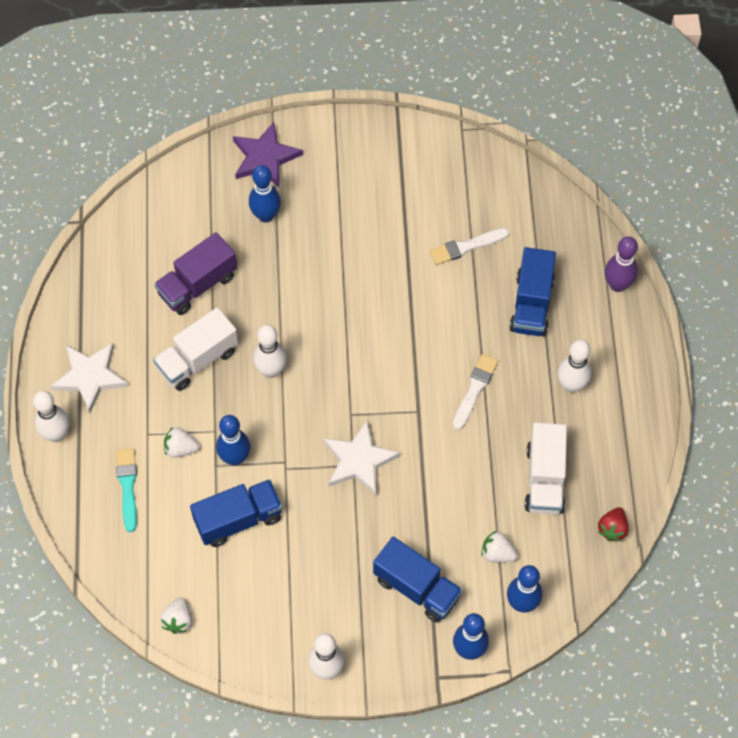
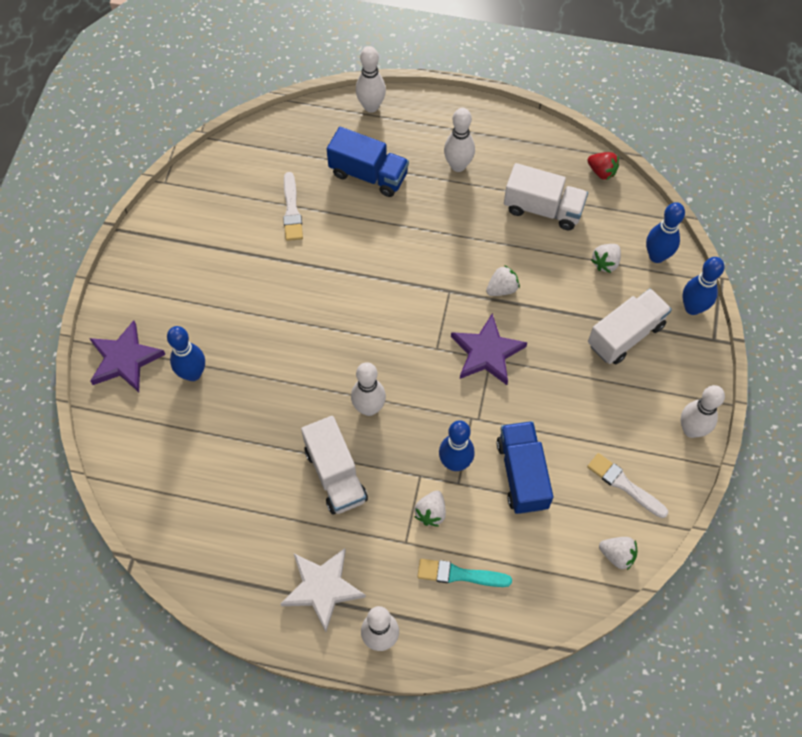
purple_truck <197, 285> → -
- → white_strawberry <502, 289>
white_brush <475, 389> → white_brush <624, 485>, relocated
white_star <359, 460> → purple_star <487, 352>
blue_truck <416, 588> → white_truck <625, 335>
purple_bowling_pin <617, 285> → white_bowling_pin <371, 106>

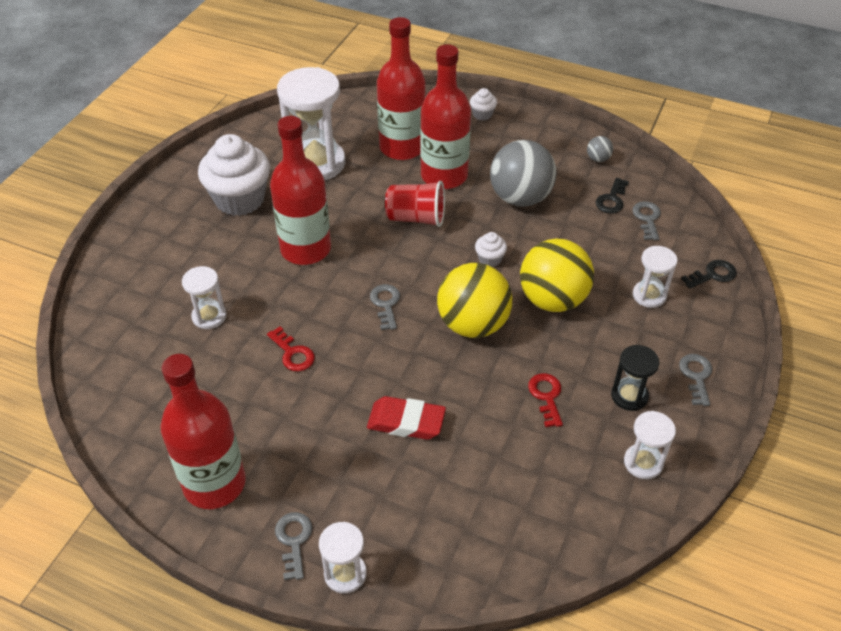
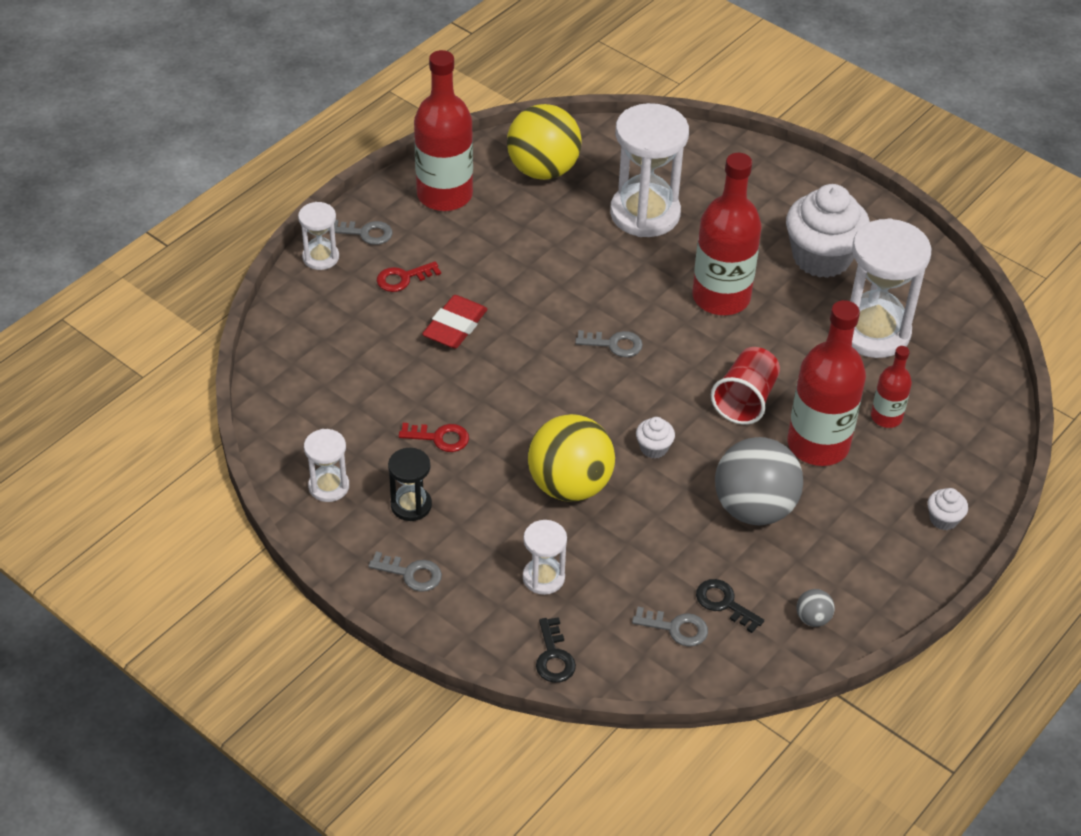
red_key <293, 353> → red_key <403, 278>, relocated
yellow_ball <473, 324> → yellow_ball <543, 170>, relocated
white_hourglass <209, 316> → white_hourglass <645, 213>, x1.98
red_bottle <402, 147> → red_bottle <886, 417>, x0.51

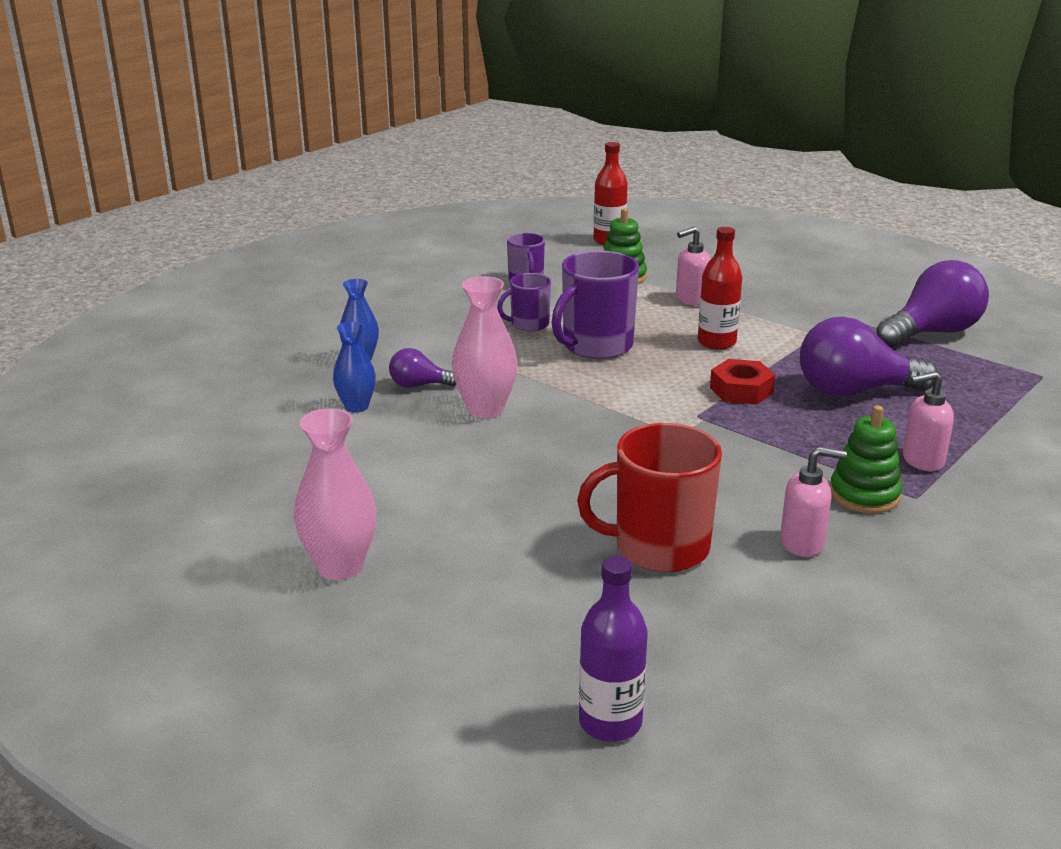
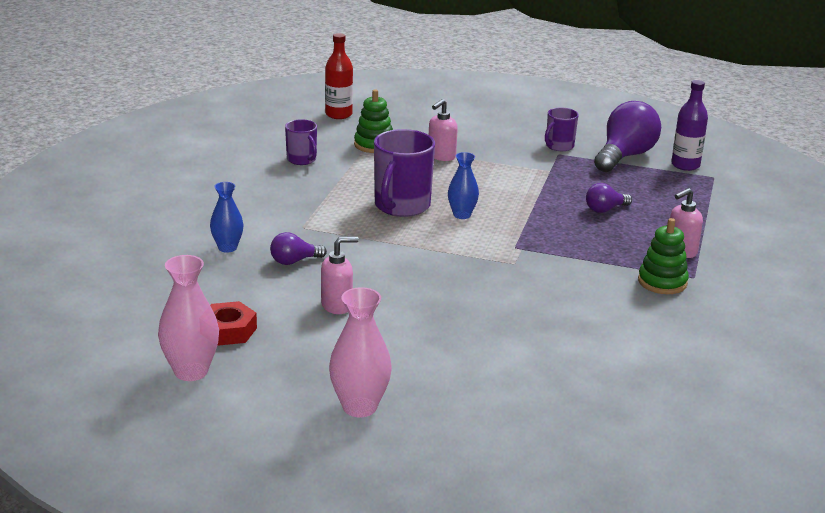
red_mug <658, 548> → -
red_bottle <716, 342> → -
blue_vase <356, 407> → blue_vase <462, 215>, relocated
pink_vase <485, 409> → pink_vase <191, 371>, relocated
purple_mug <528, 324> → purple_mug <559, 146>, relocated
purple_bottle <610, 722> → purple_bottle <685, 165>, relocated
red_nut <741, 390> → red_nut <228, 330>, relocated
pink_soap_dispenser <802, 543> → pink_soap_dispenser <337, 305>, relocated
purple_light_bulb <854, 391> → purple_light_bulb <605, 209>, x0.51

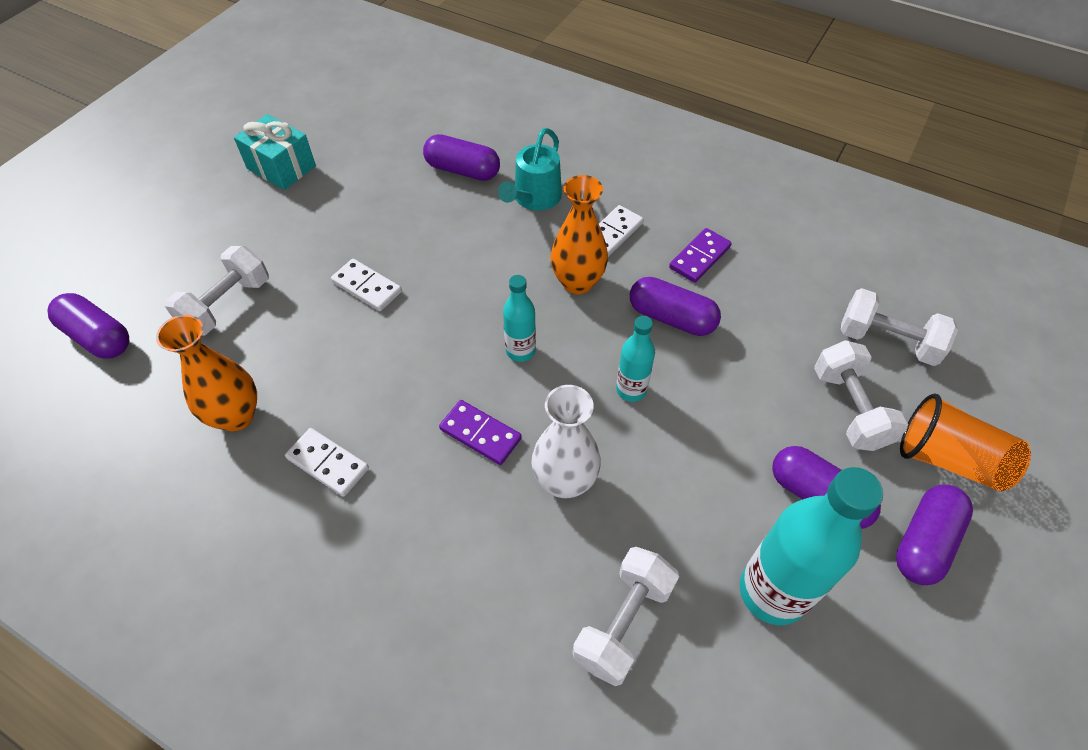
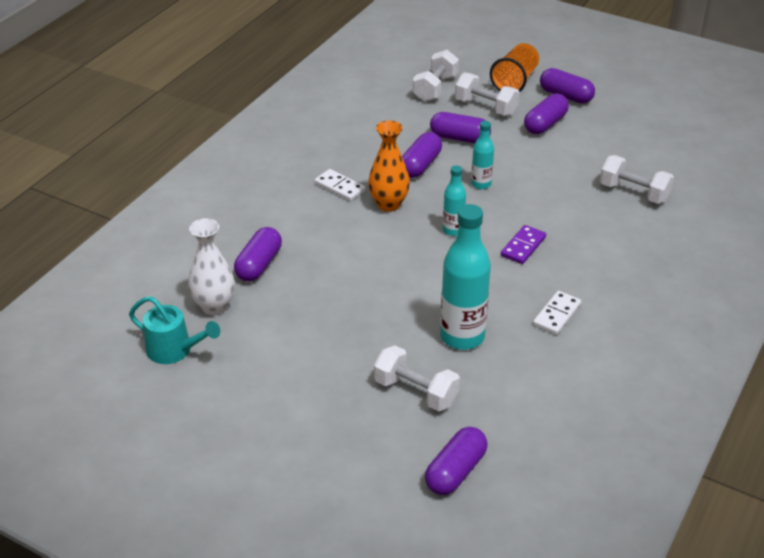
orange_vase <236, 416> → -
turquoise_gift <281, 167> → -
white_domino <367, 287> → -
purple_domino <699, 257> → -
- → purple_capsule <459, 138>
turquoise_watering_can <534, 199> → turquoise_watering_can <175, 350>, relocated
white_vase <565, 481> → white_vase <214, 306>, relocated
turquoise_bottle <772, 592> → turquoise_bottle <462, 337>, relocated
white_dumbbell <849, 409> → white_dumbbell <486, 107>, 45 degrees clockwise

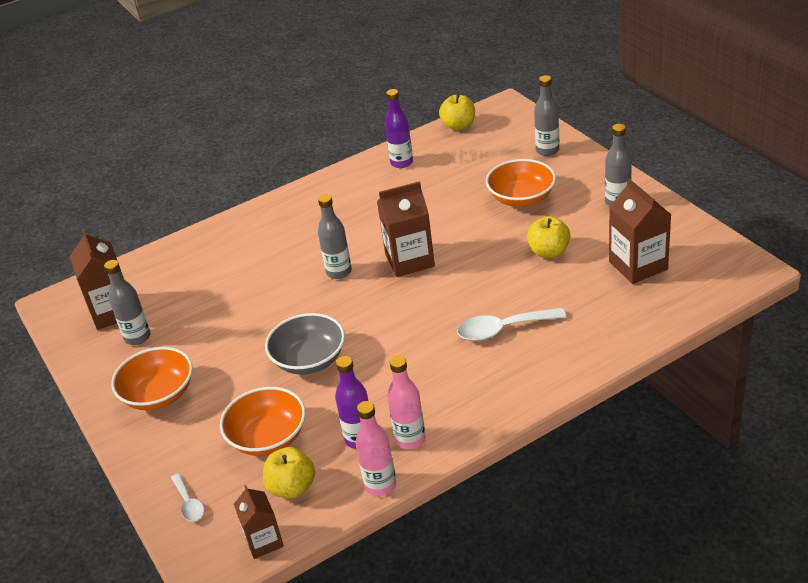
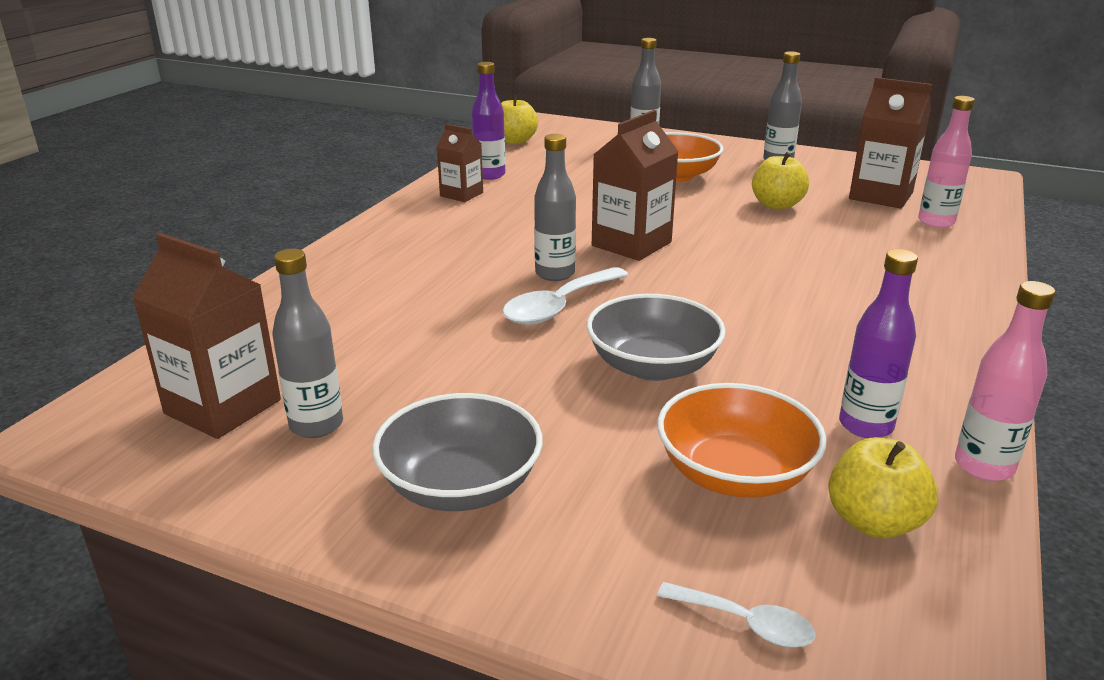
brown_carton <264, 541> → brown_carton <461, 194>, relocated
pink_bottle <410, 439> → pink_bottle <936, 222>, relocated
white_spoon <503, 329> → white_spoon <559, 306>, relocated
orange_bowl <159, 394> → grey_bowl <460, 486>

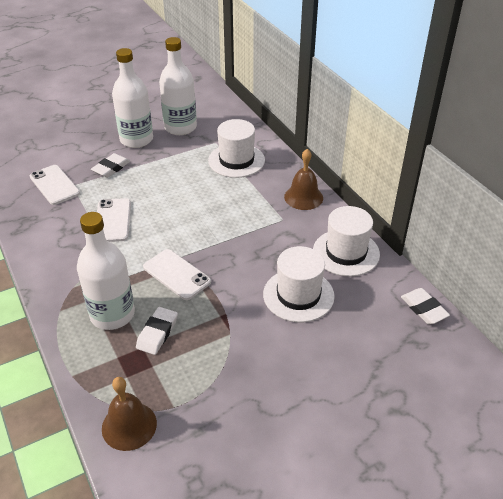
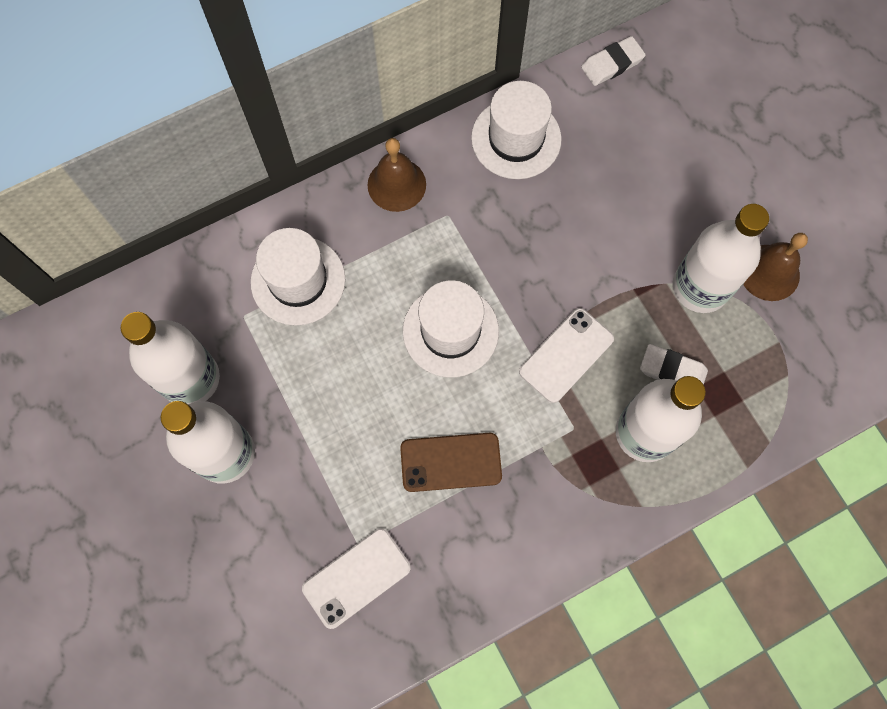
white_eraser <111, 168> → -
- → white_bottle <700, 287>
brown_bell <129, 425> → brown_bell <769, 272>, relocated
white_hat <298, 295> → white_hat <450, 331>, relocated
white_phone <113, 220> → brown_phone <451, 462>

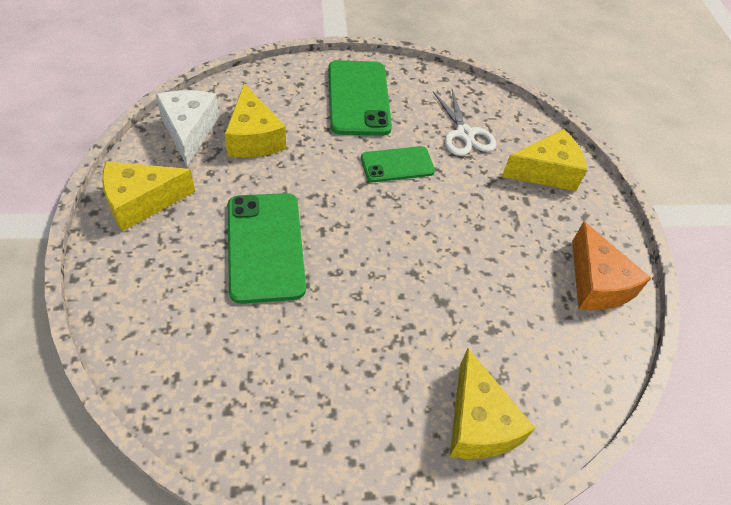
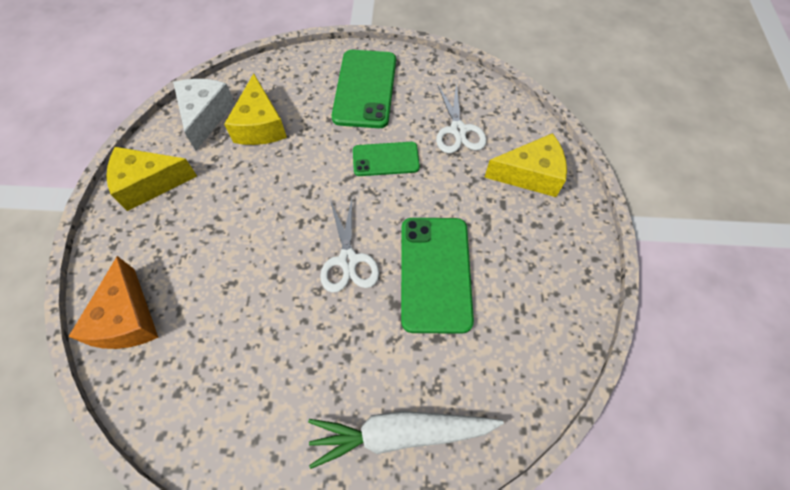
- → white_scissors <348, 260>
green_phone <265, 246> → green_phone <435, 273>, relocated
orange_cheese <596, 283> → orange_cheese <127, 319>, relocated
yellow_cheese <478, 423> → white_carrot <400, 433>

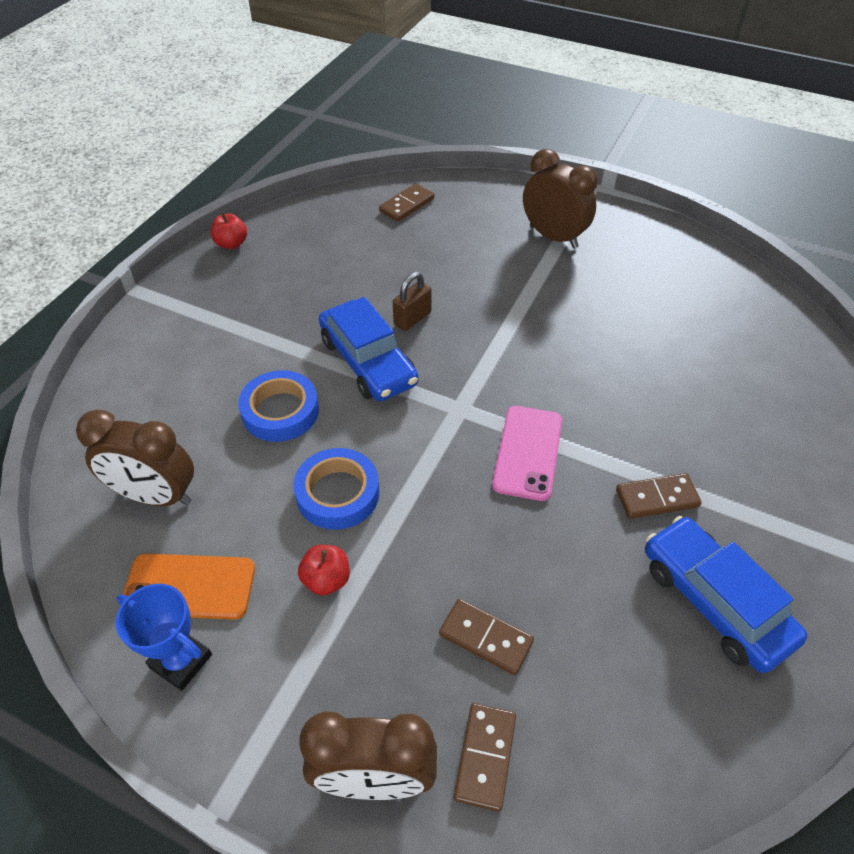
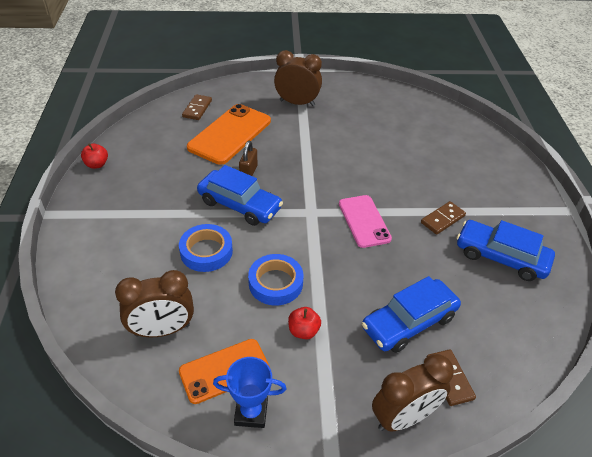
- → orange_phone <230, 134>
brown_domino <485, 638> → blue_car <409, 322>

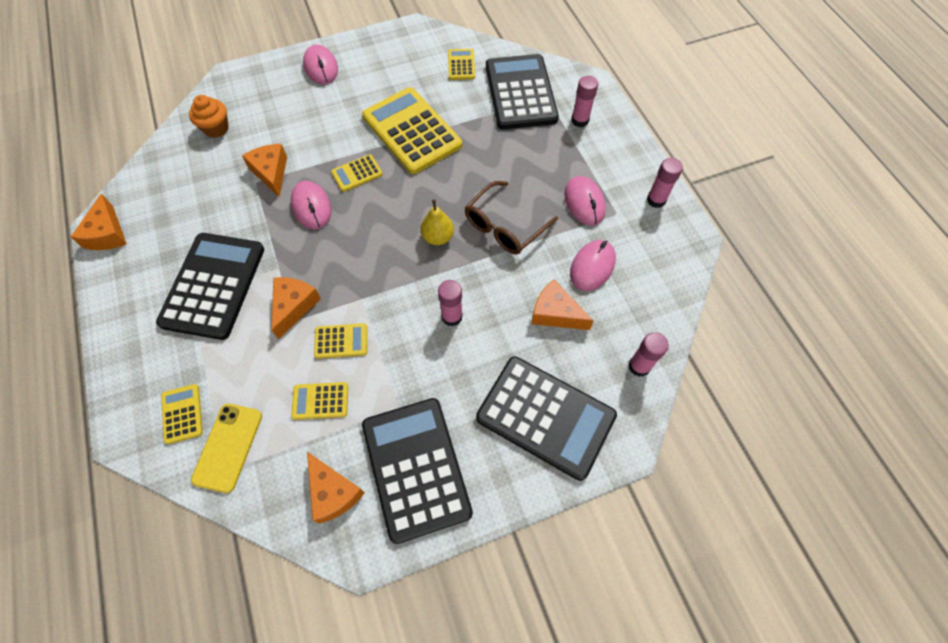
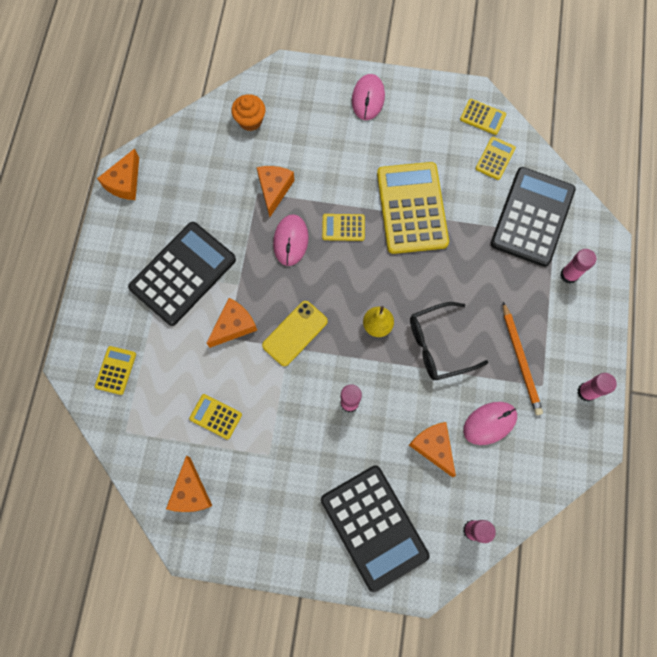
black_calculator <416, 468> → -
yellow_phone <228, 447> → yellow_phone <295, 333>, relocated
yellow_calculator <341, 341> → yellow_calculator <482, 117>, relocated
pink_mouse <584, 202> → orange_pencil <520, 360>
brown_glasses <504, 226> → black_glasses <438, 345>

